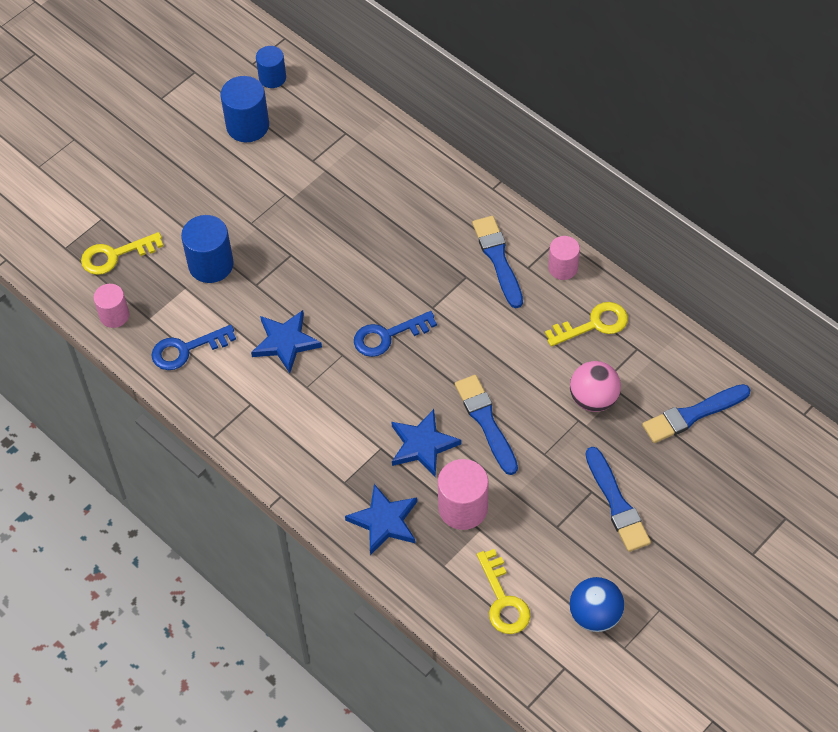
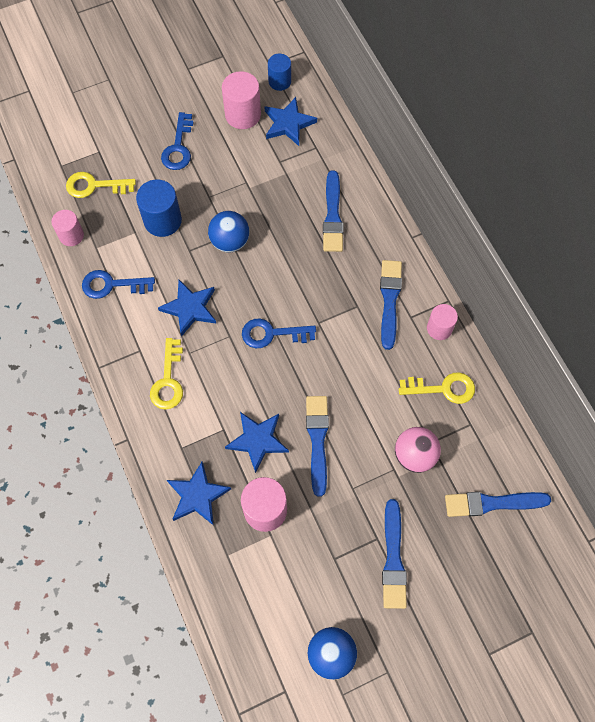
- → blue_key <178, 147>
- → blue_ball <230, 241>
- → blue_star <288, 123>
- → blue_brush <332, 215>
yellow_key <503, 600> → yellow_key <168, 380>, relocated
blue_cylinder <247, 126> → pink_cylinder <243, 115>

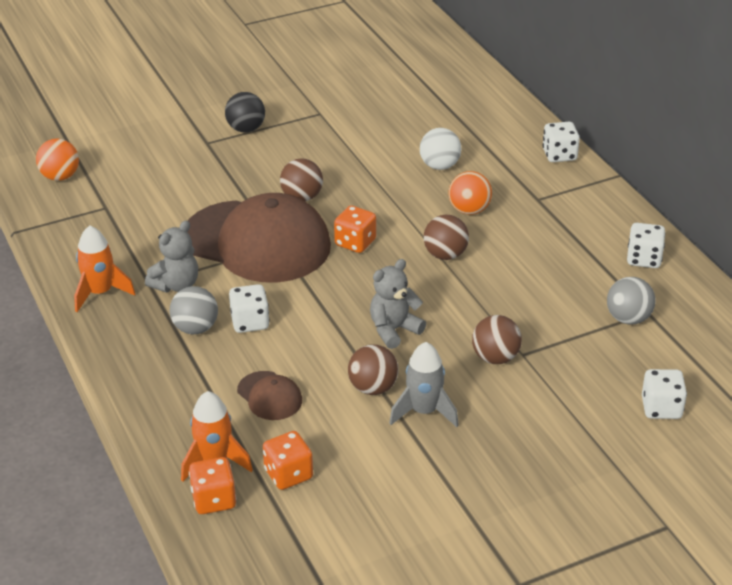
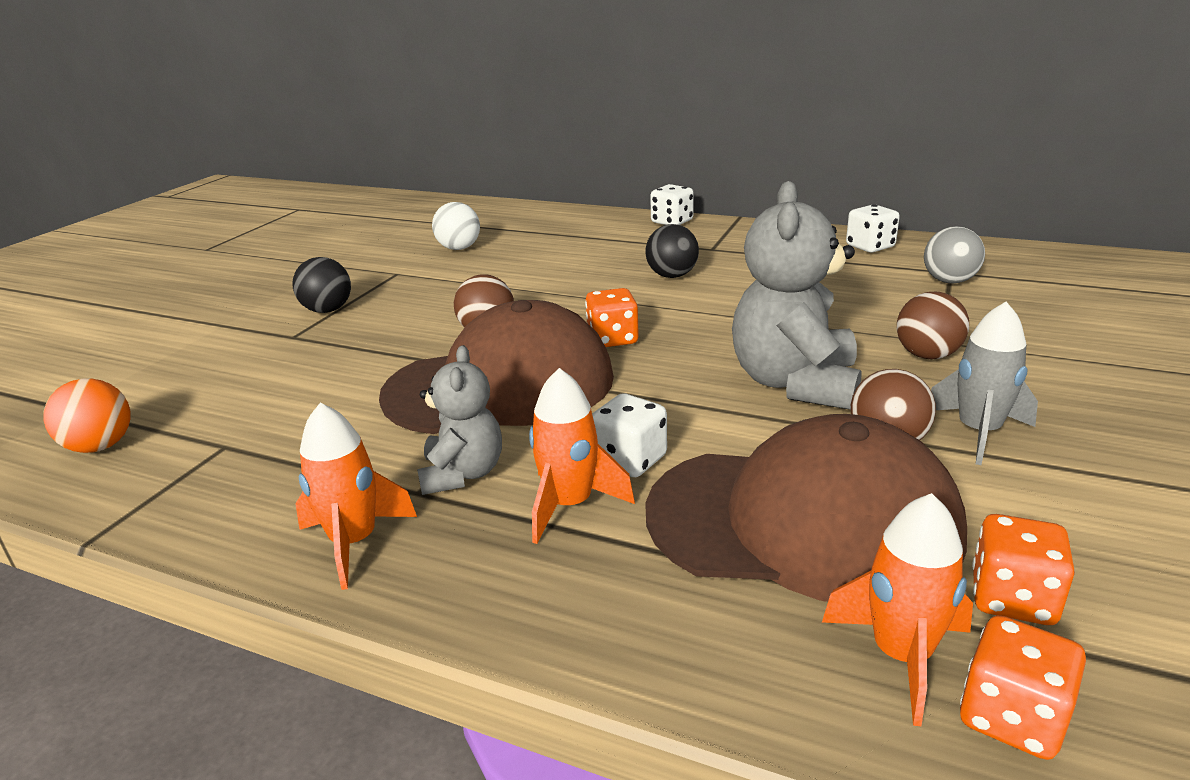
brown_ball <445, 255> → -
white_dice <661, 408> → -
white_ball <439, 166> → white_ball <459, 248>, relocated
grey_ball <195, 328> → orange_rocket <570, 505>
orange_ball <469, 210> → black_ball <672, 276>
brown_cap <269, 396> → brown_cap <803, 521>, x2.37
grey_teddy_bear <394, 330> → grey_teddy_bear <795, 383>, x1.71

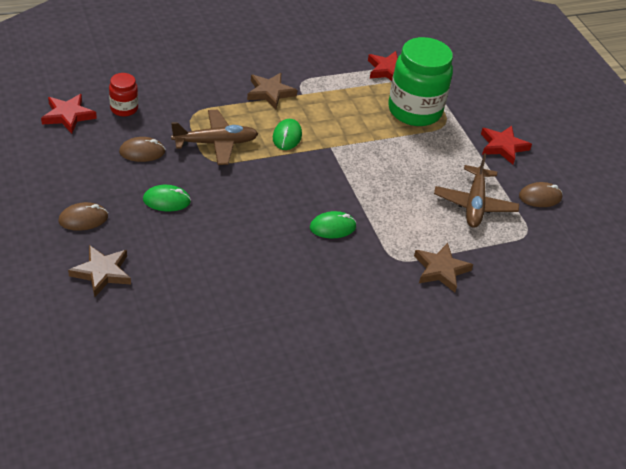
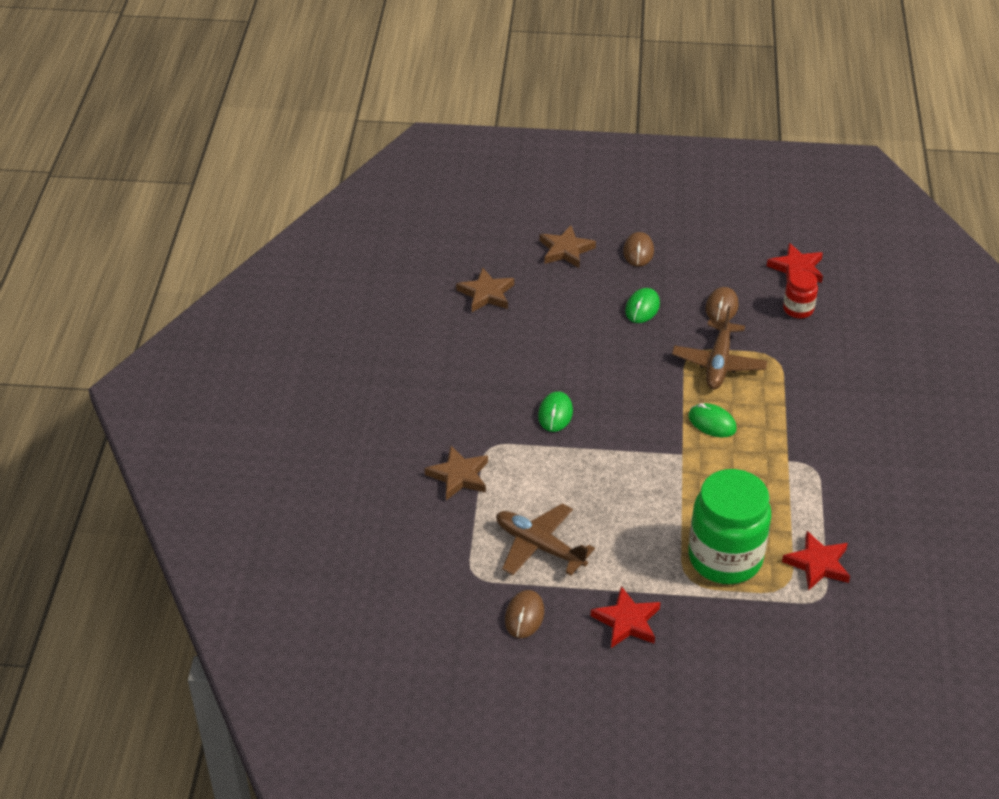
brown_star <270, 93> → brown_star <486, 294>, relocated

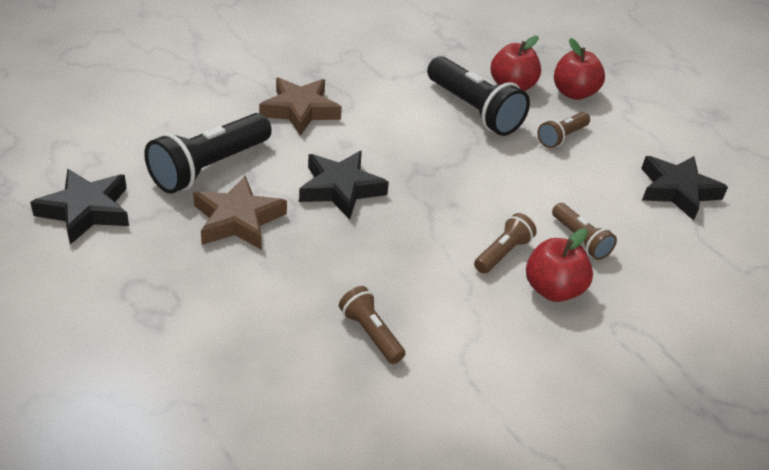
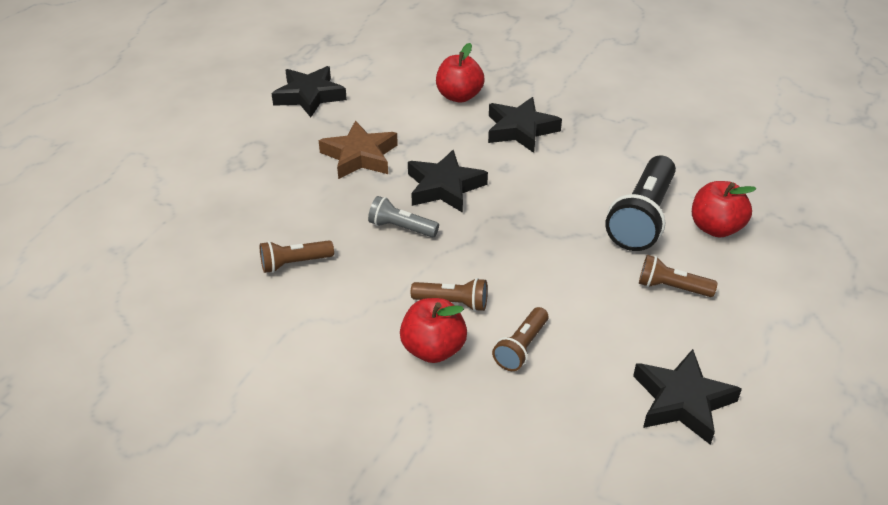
black_flashlight <209, 167> → -
- → grey_flashlight <401, 228>
red_apple <573, 93> → red_apple <459, 96>, relocated
brown_star <300, 110> → black_star <520, 130>
brown_flashlight <371, 333> → brown_flashlight <294, 263>, 135 degrees counterclockwise

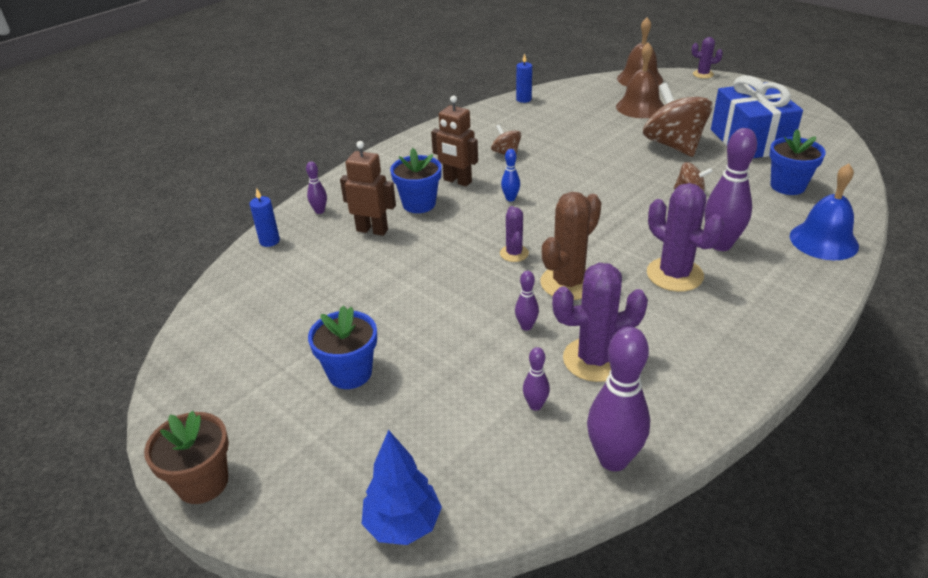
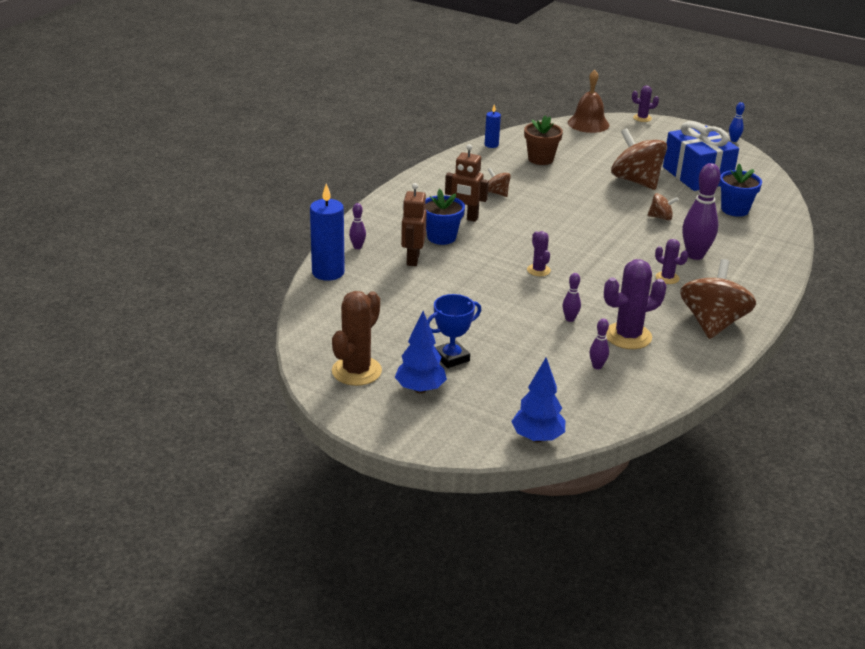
purple_bowling_pin <613, 459> → -
brown_bell <640, 107> → -
blue_bell <823, 241> → -
- → blue_tree <420, 389>
- → brown_spinning_top <712, 323>
brown_flower_pot <202, 482> → brown_flower_pot <540, 159>, relocated
blue_bowling_pin <510, 199> → blue_bowling_pin <734, 140>, relocated
brown_cactus <568, 283> → brown_cactus <356, 371>, relocated
blue_flower_pot <350, 373> → blue_trophy <451, 358>
brown_robot <372, 230> → brown_robot <412, 259>, 90 degrees counterclockwise
blue_candle <269, 241> → blue_candle <328, 272>, x1.85
purple_cactus <674, 275> → purple_cactus <667, 278>, x0.55

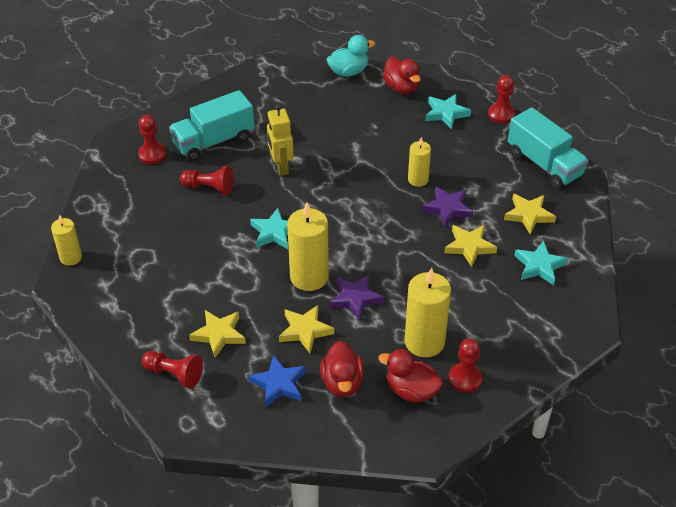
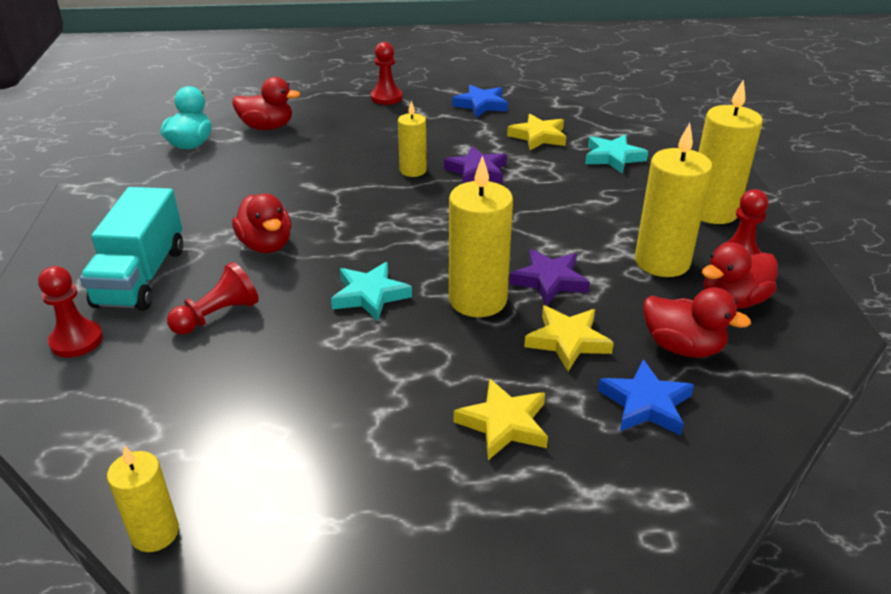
red_pawn <174, 374> → -
turquoise_star <446, 113> → -
yellow_star <469, 247> → -
- → yellow_candle <712, 211>
yellow_robot <281, 167> → red_duck <266, 245>
turquoise_truck <544, 164> → blue_star <481, 105>

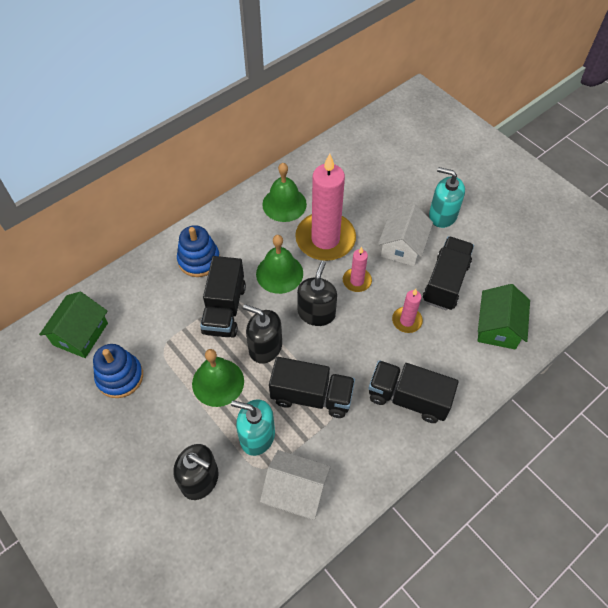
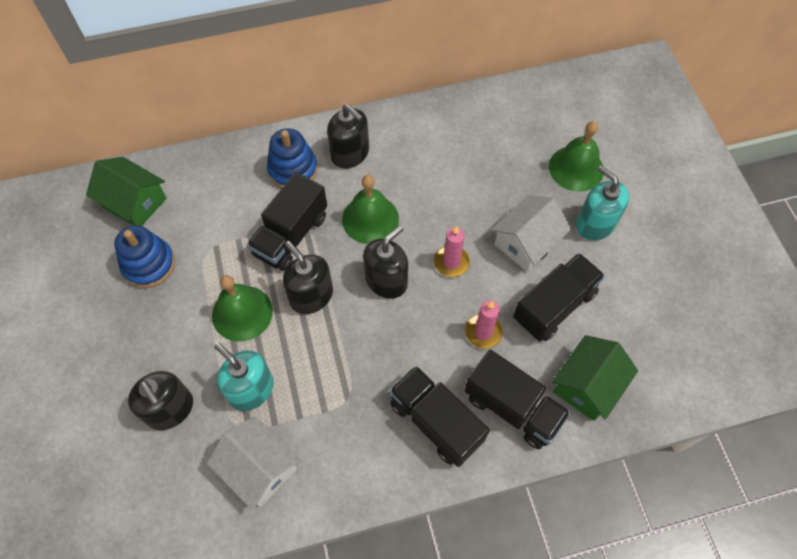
pink_candle <325, 239> → -
- → black_soap_dispenser <350, 153>
green_bell <284, 204> → green_bell <576, 168>, relocated
black_truck <311, 396> → black_truck <512, 408>, relocated
green_house <80, 334> → green_house <134, 202>, 75 degrees clockwise

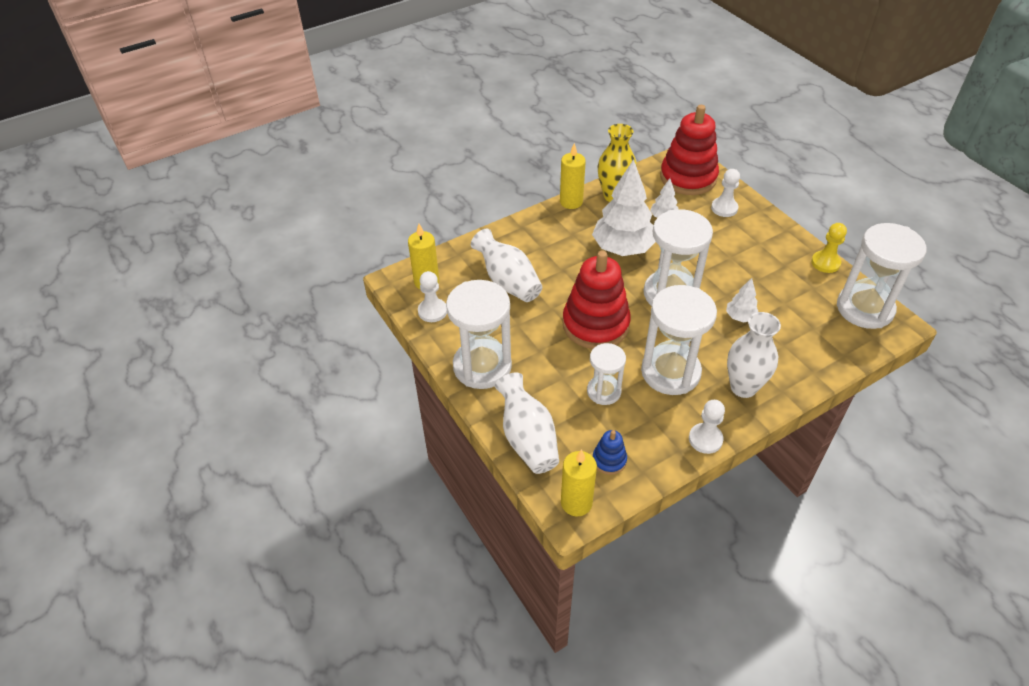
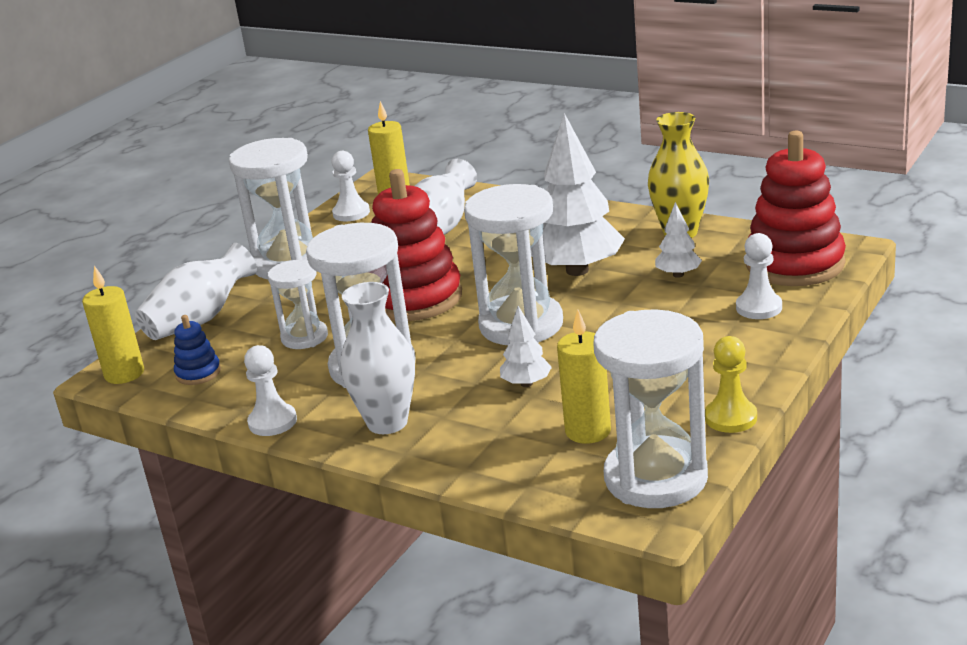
yellow_candle <571, 202> → yellow_candle <588, 431>, relocated

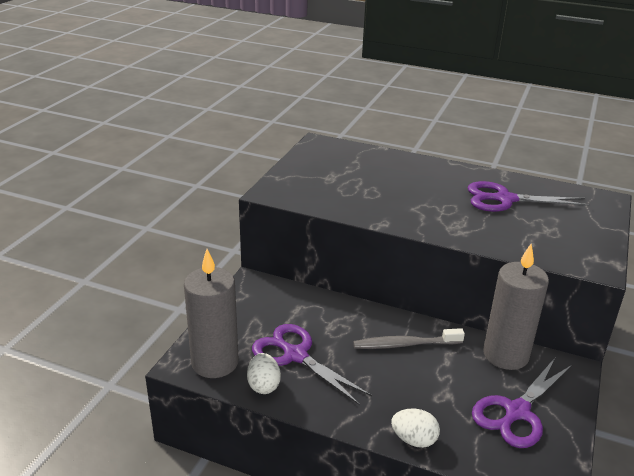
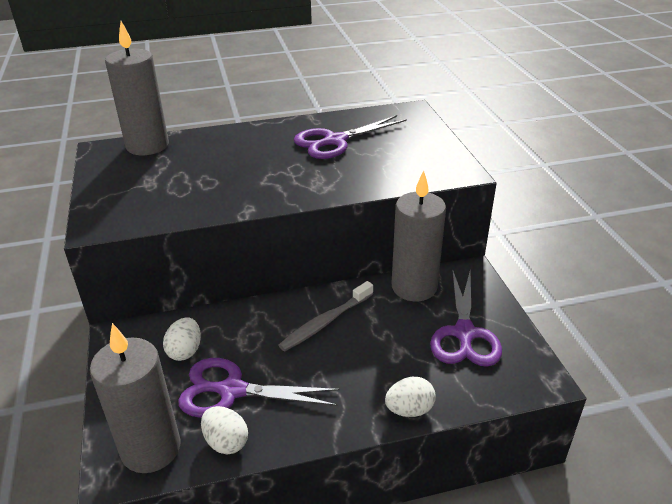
- → grey_candle <147, 146>
- → white_egg <185, 351>

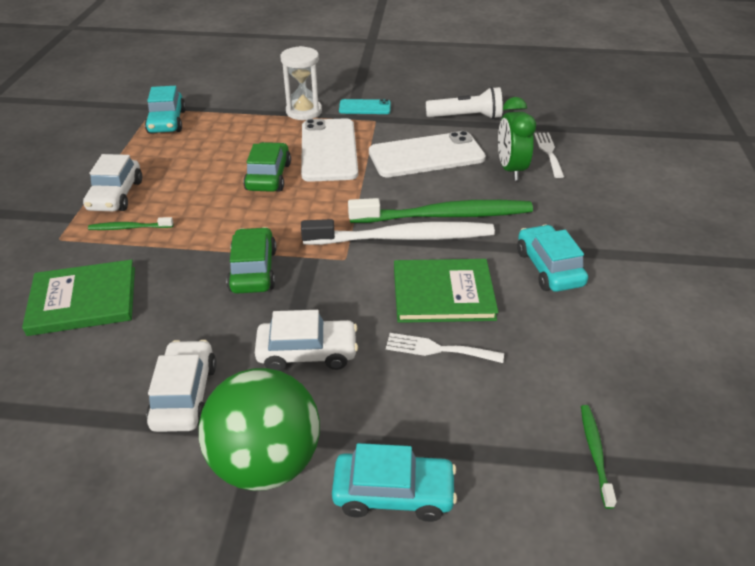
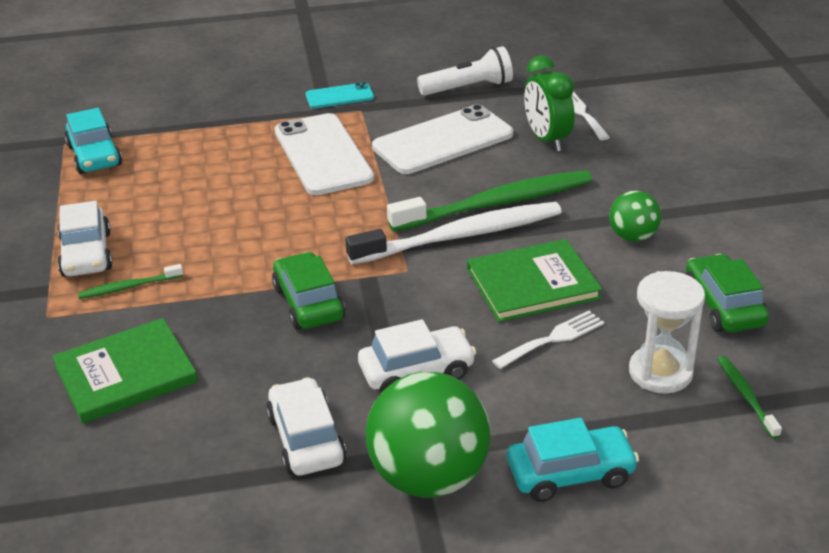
green_car <268, 176> → green_car <723, 306>, relocated
white_hourglass <304, 111> → white_hourglass <660, 372>, relocated
turquoise_car <549, 268> → green_ball <632, 236>
white_fork <438, 349> → white_fork <553, 339>, 150 degrees clockwise

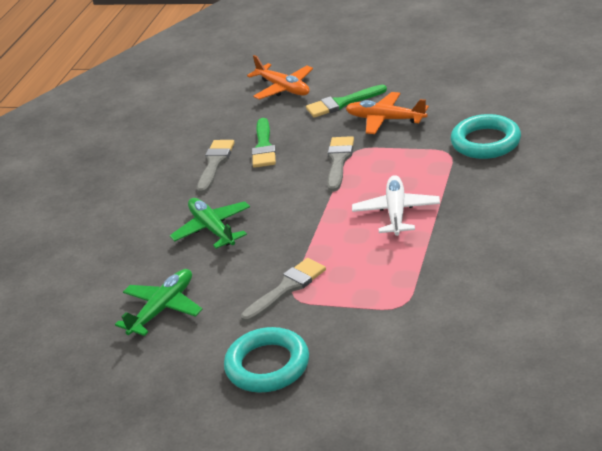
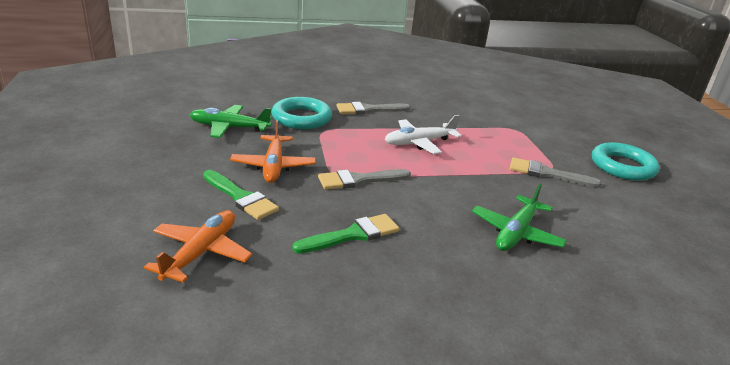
green_plane <162, 309> → green_plane <229, 128>, relocated
grey_brush <215, 163> → grey_brush <368, 110>, relocated

